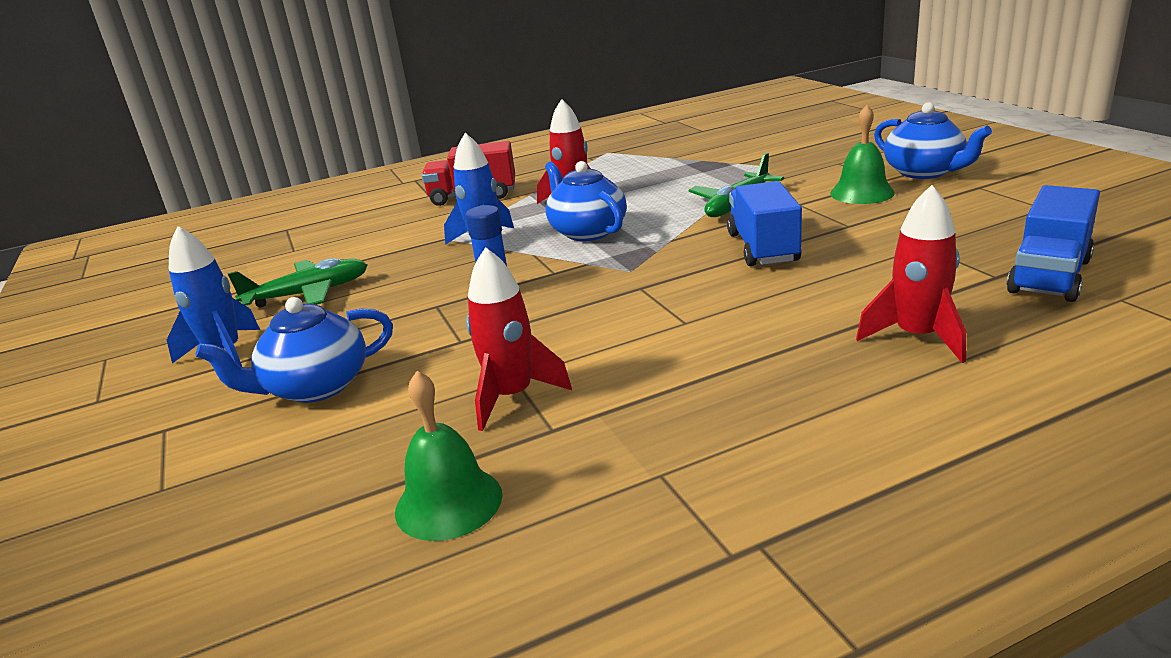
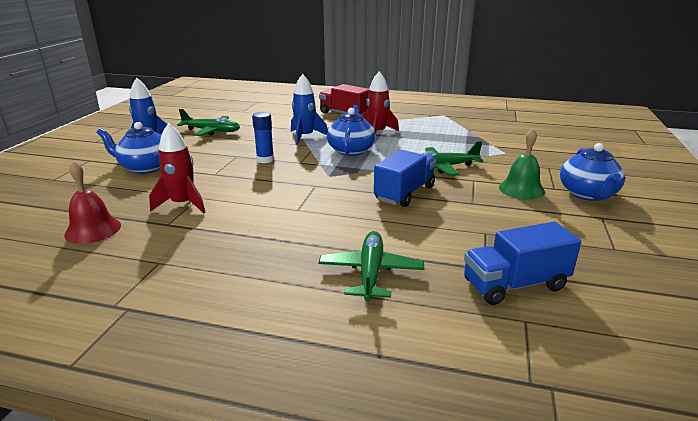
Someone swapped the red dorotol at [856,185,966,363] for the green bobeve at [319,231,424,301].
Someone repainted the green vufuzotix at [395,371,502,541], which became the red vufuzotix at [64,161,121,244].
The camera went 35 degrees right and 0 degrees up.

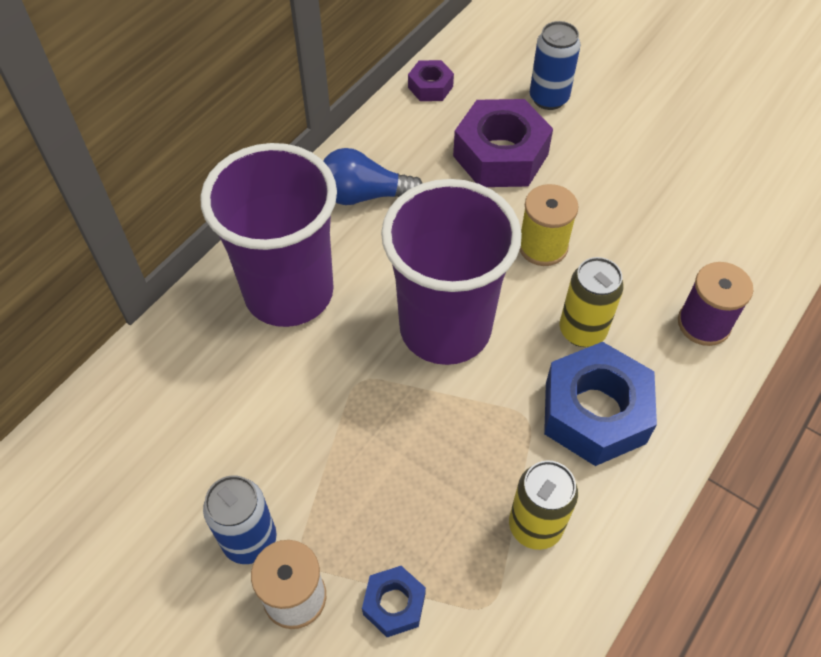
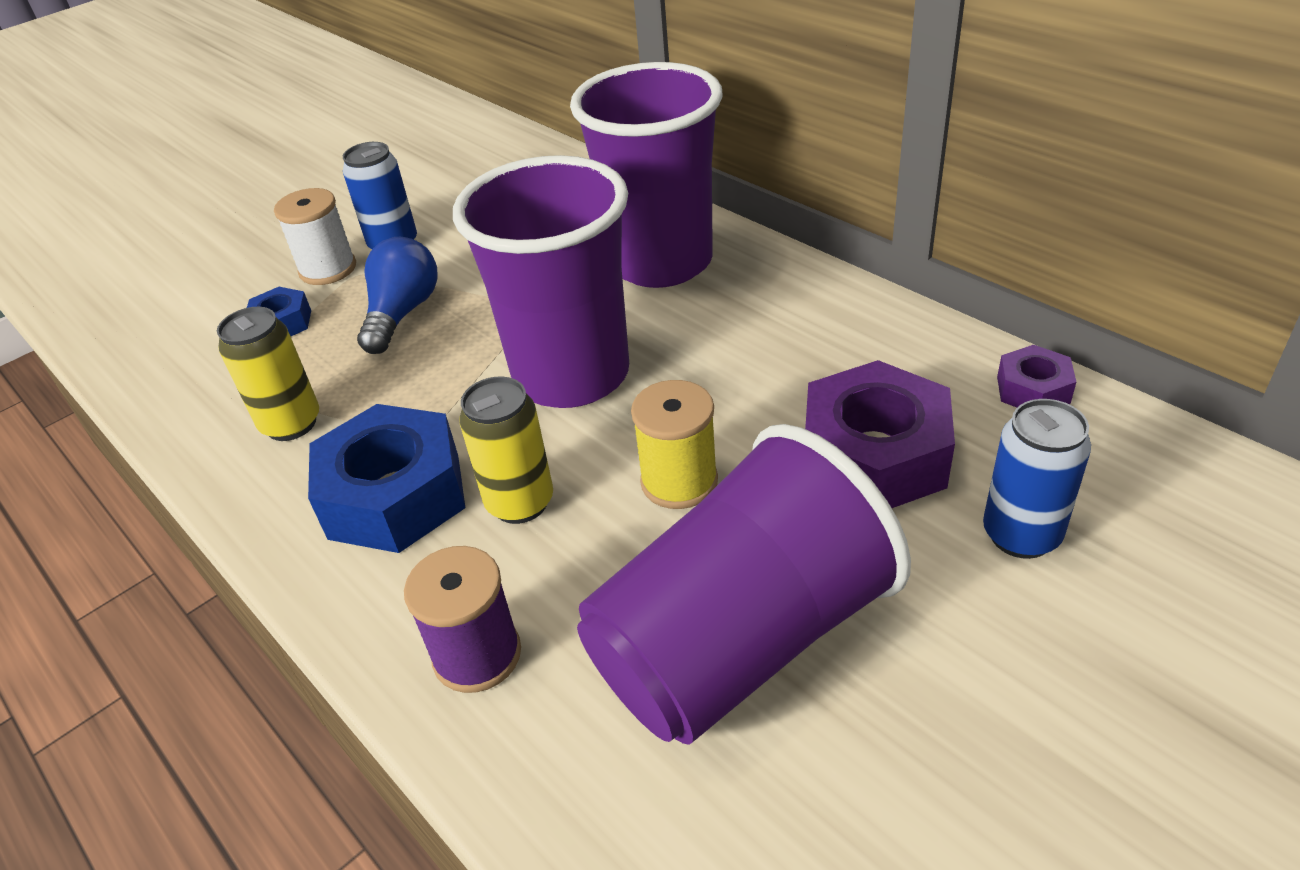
Someone put down the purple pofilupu at [577,424,911,745].
Someone carried the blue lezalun from [323,148,422,205] to [357,237,437,354].
The camera went 105 degrees right and 15 degrees down.

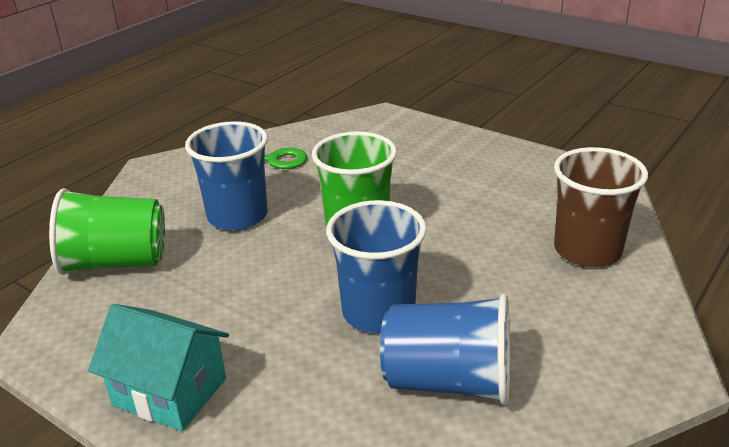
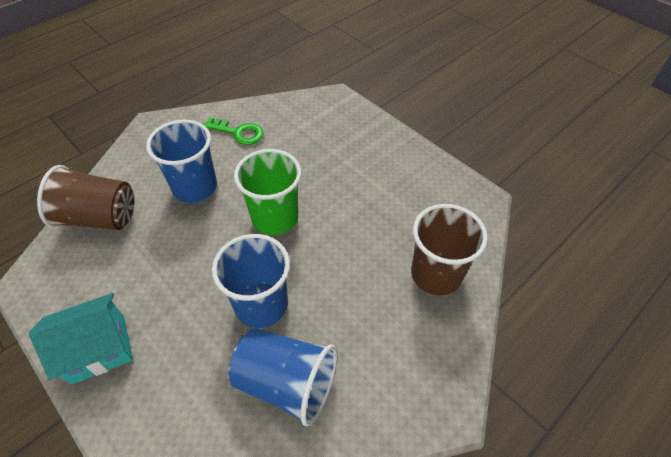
Someone repainted the green pofilupu at [49,188,165,275], which became the brown pofilupu at [37,165,134,230].
Someone rotated the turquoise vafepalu at [88,304,229,431] by 60 degrees counterclockwise.
The camera went 10 degrees right and 20 degrees up.

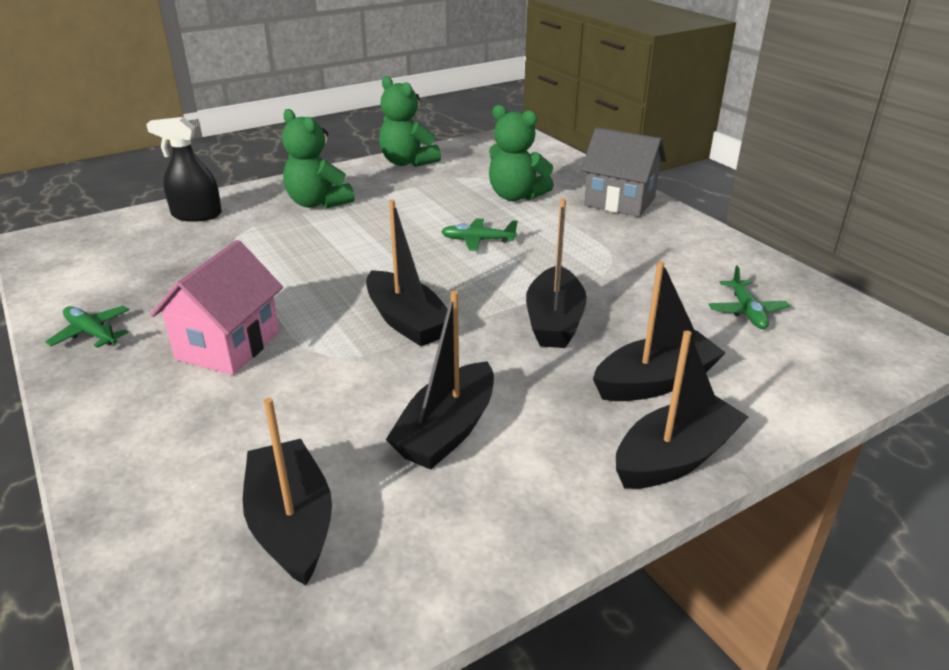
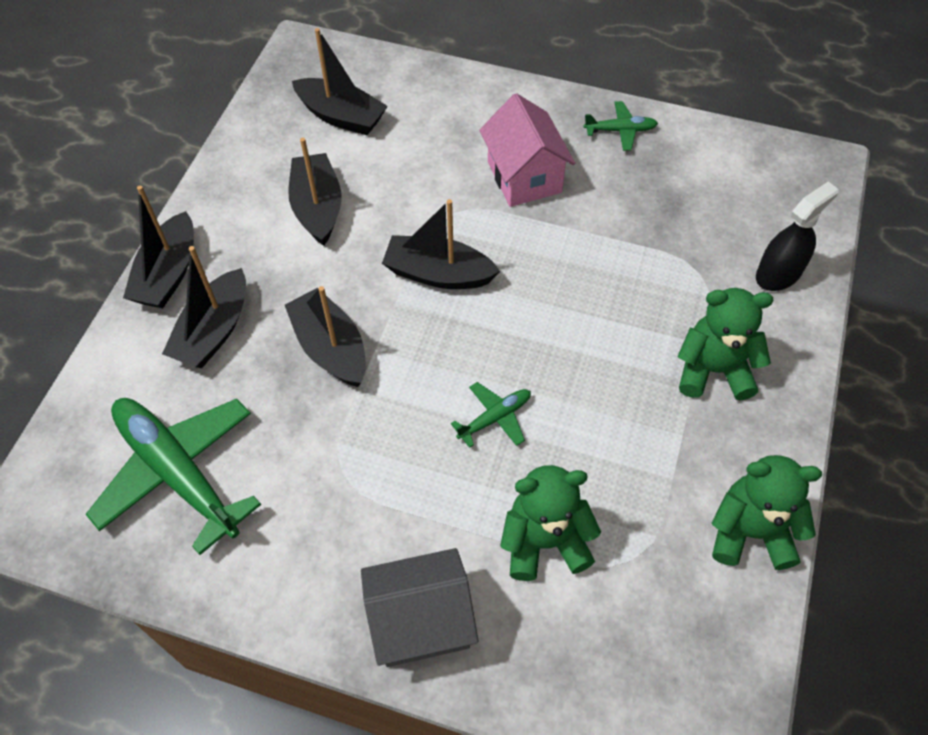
Someone scaled the green bobeve at [708,265,790,329] by 2.17.
The camera went 140 degrees right and 25 degrees up.

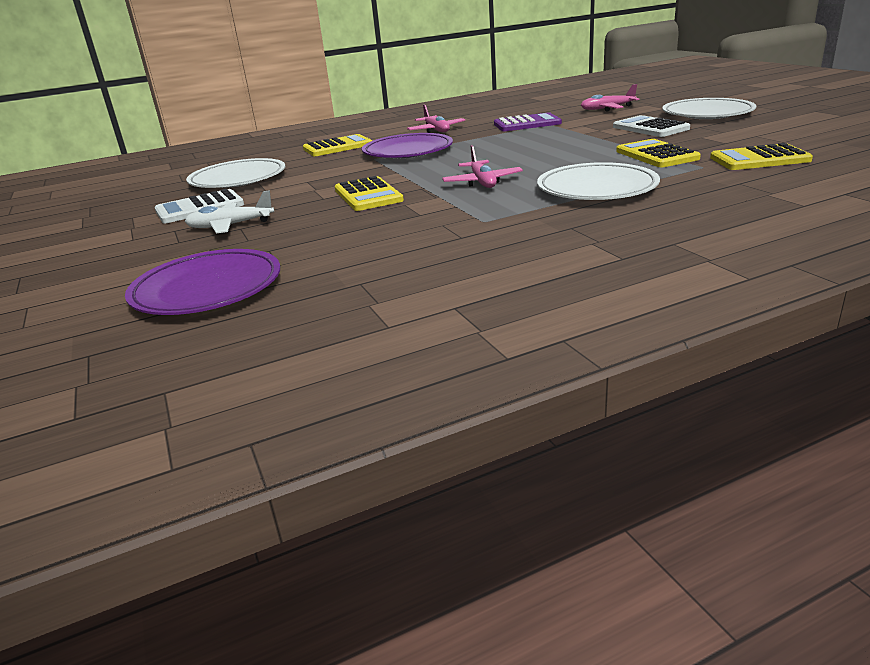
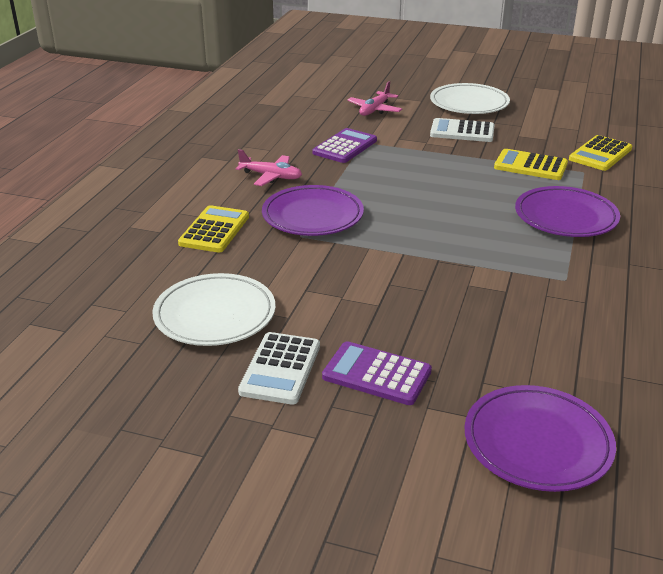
Someone took away the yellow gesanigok at [335,176,404,211].
Someone took away the pink bobeve at [442,145,523,188].
Someone swapped the white bobeve at [184,190,274,234] for the purple gesanigok at [322,341,432,405].
Someone repainted the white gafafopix at [537,162,660,200], which became the purple gafafopix at [515,186,620,237].
The camera went 50 degrees left and 5 degrees up.

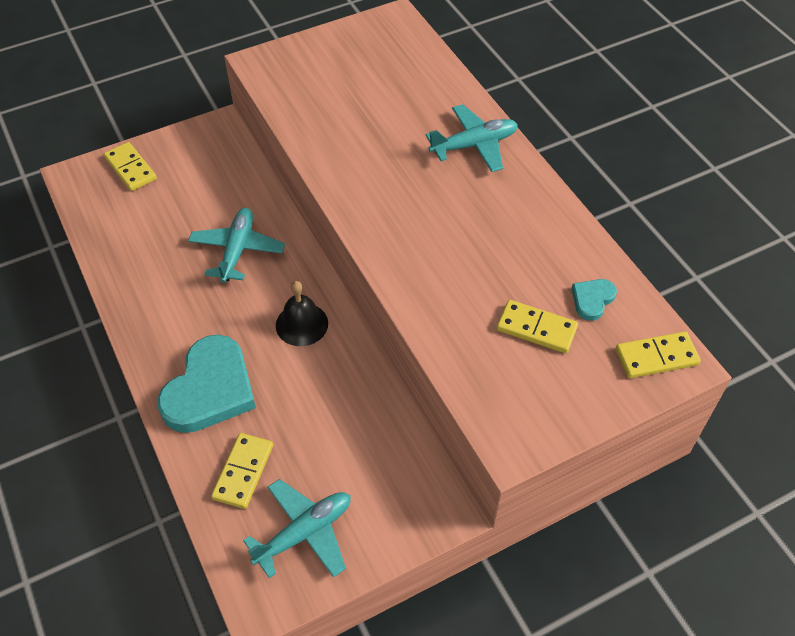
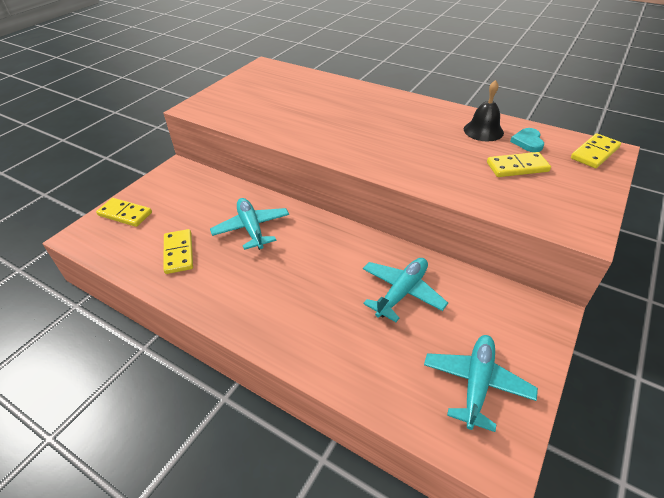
Someone took away the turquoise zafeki at [157,335,256,433].
Someone carried the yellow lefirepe from [211,433,273,509] to [163,229,193,274].
Someone carried the black vufuzotix from [276,281,328,346] to [464,80,504,141].
Someone carried the turquoise bobeve from [426,104,518,172] to [363,258,448,322].
The camera went 30 degrees left and 10 degrees down.

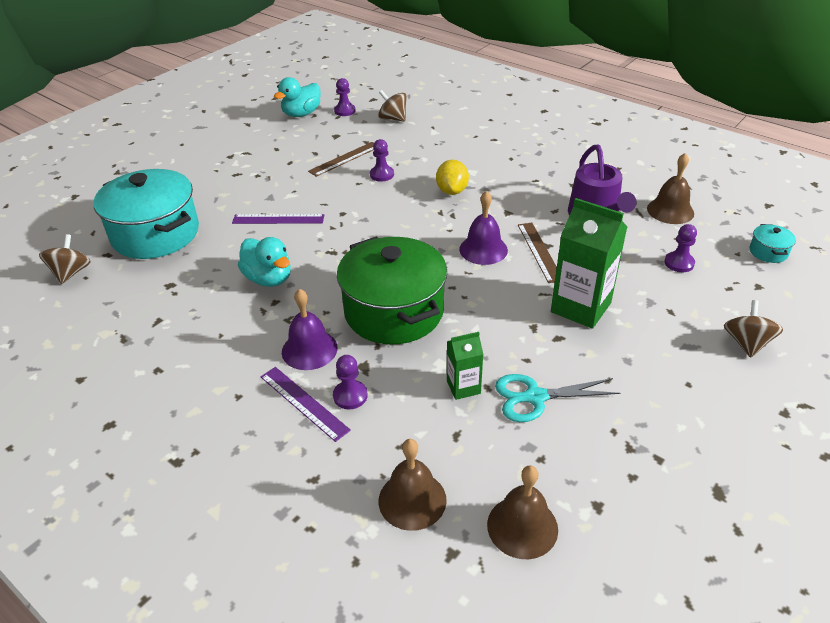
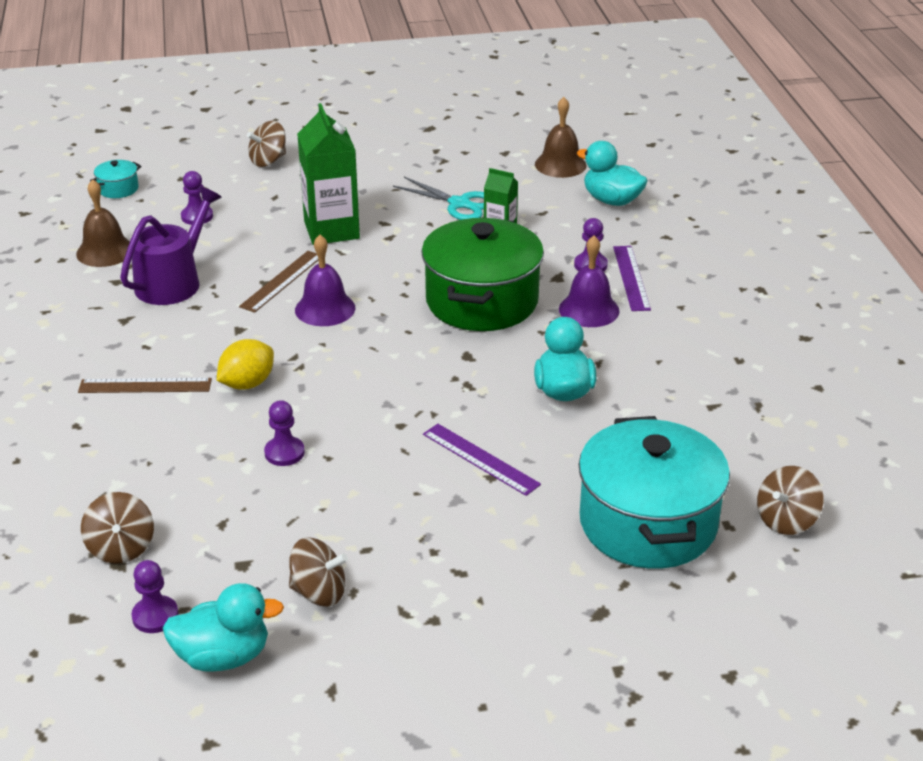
Someone put down the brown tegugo at [289,537,348,607].
Someone carried the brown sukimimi from [308,142,374,177] to [78,378,212,393].
Someone swapped the brown vufuzotix at [379,439,447,531] for the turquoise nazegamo at [577,141,648,206].
The camera went 140 degrees left and 5 degrees down.

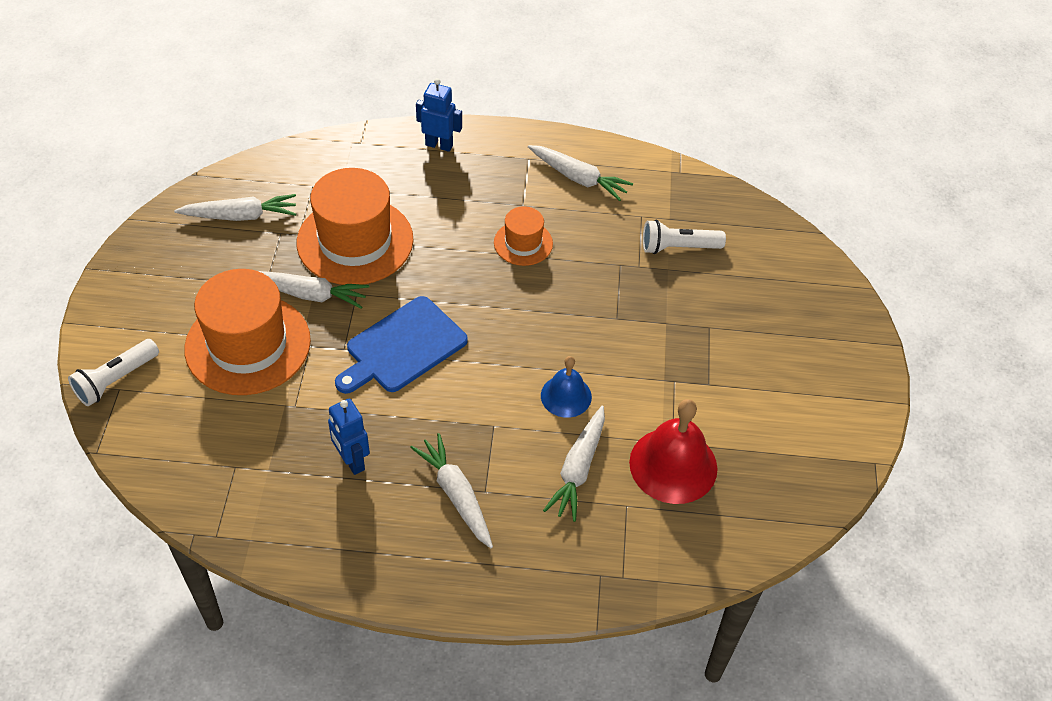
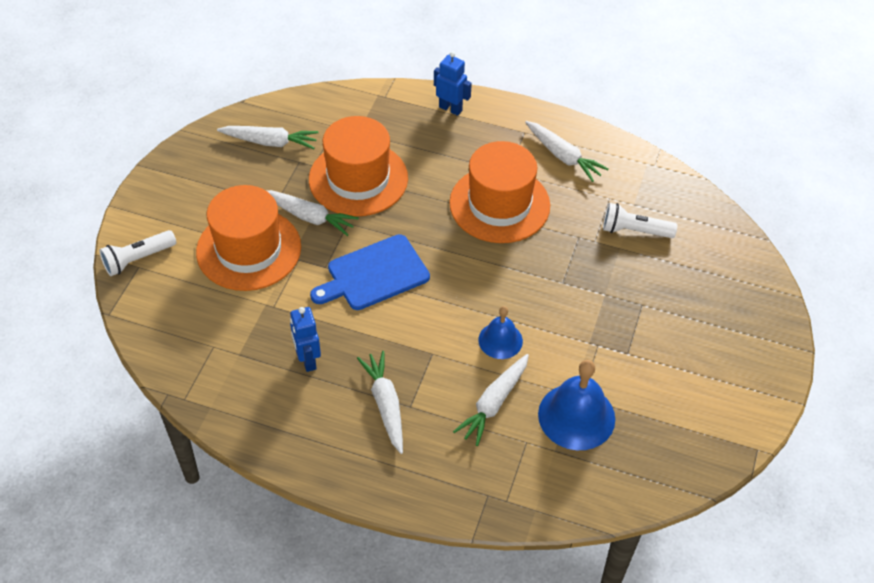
Someone repainted the red vufuzotix at [629,399,717,504], which became the blue vufuzotix at [538,360,615,450].
Someone scaled the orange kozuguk at [494,206,553,266] by 1.95.
The camera went 15 degrees right and 0 degrees up.

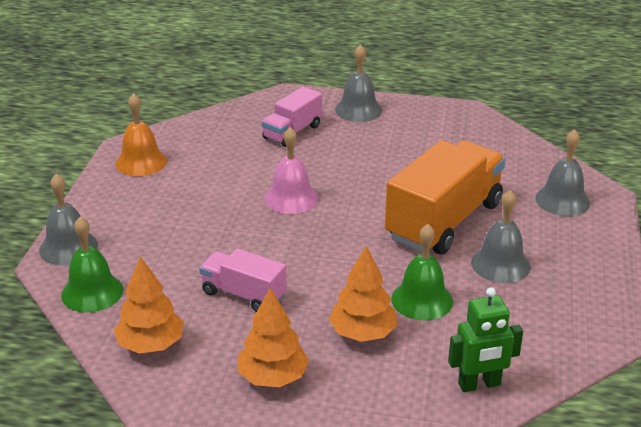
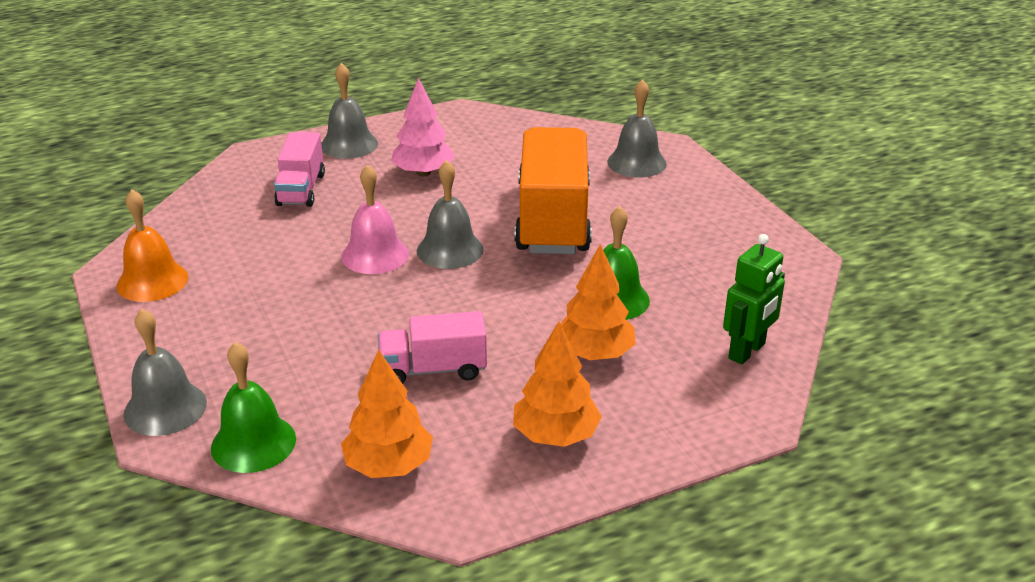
Someone put down the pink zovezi at [391,78,455,176].
Someone carried the grey vufuzotix from [471,190,531,283] to [417,160,484,269].
The camera went 35 degrees left and 0 degrees up.

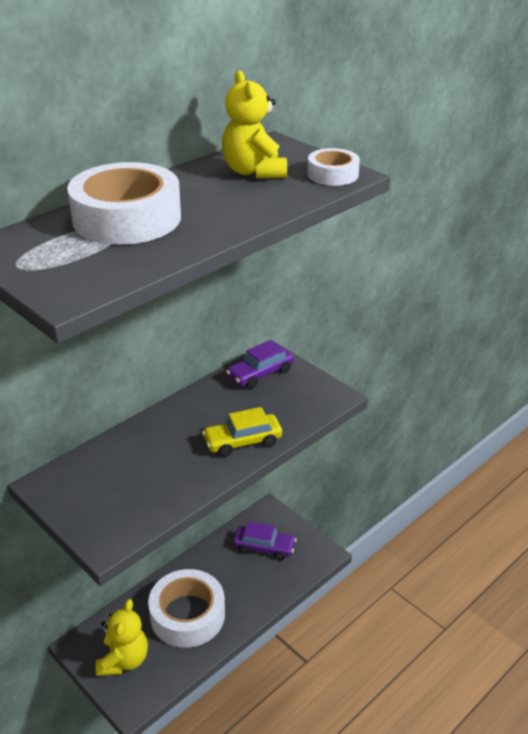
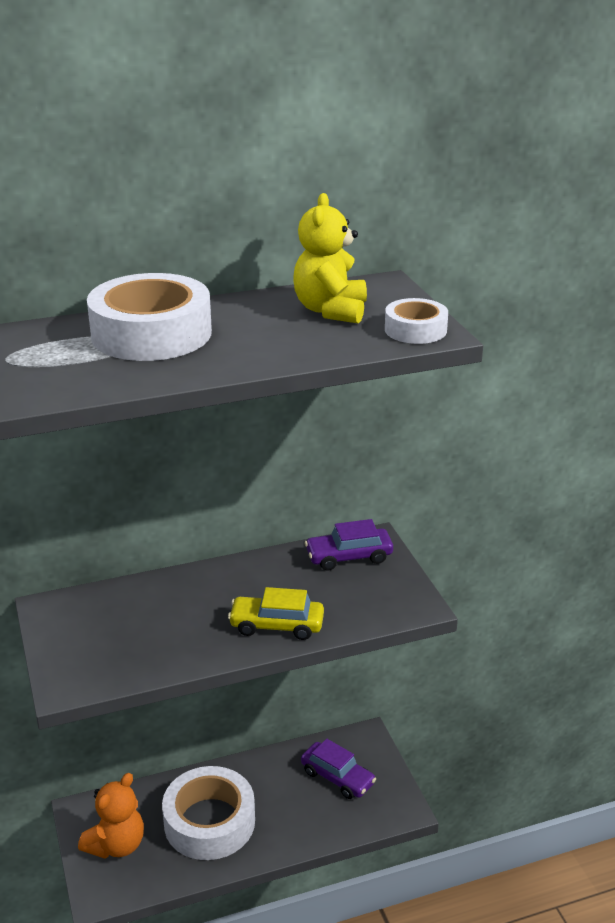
Someone repainted the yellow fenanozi at [96,599,148,676], which became the orange fenanozi at [78,773,144,859].
The camera went 25 degrees right and 5 degrees down.

